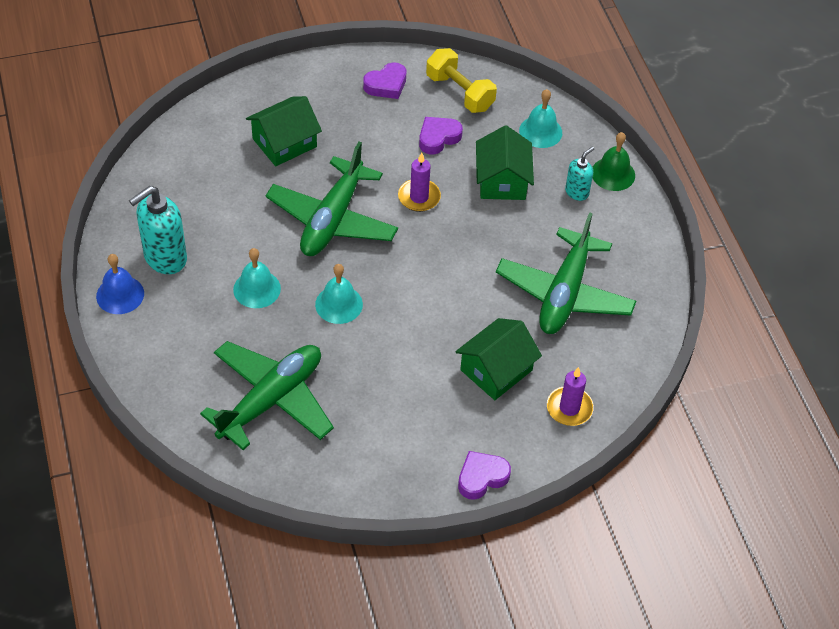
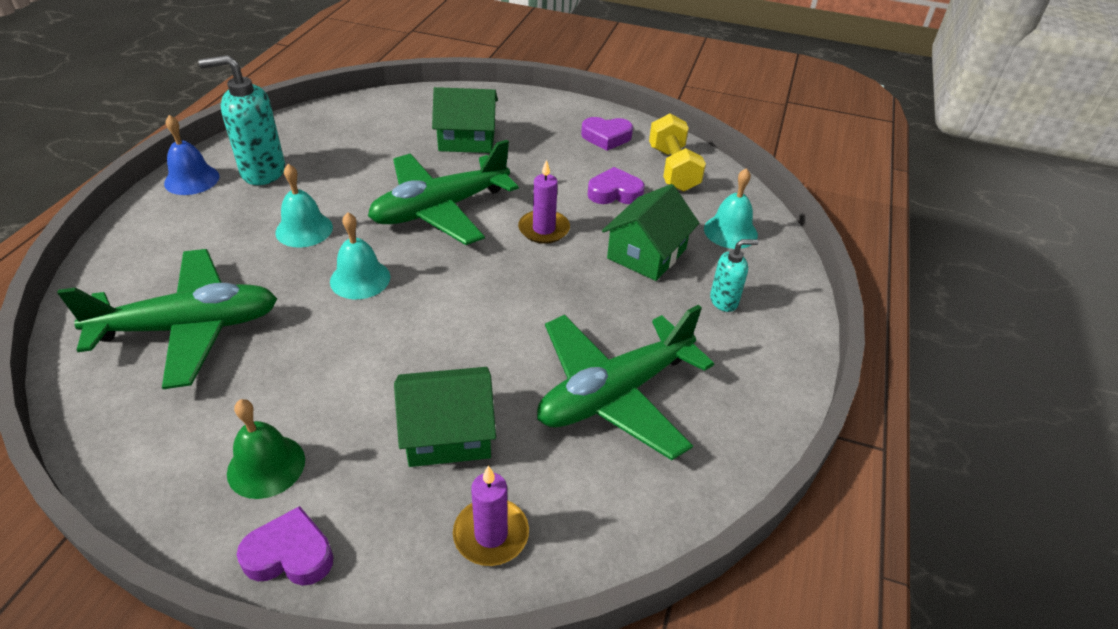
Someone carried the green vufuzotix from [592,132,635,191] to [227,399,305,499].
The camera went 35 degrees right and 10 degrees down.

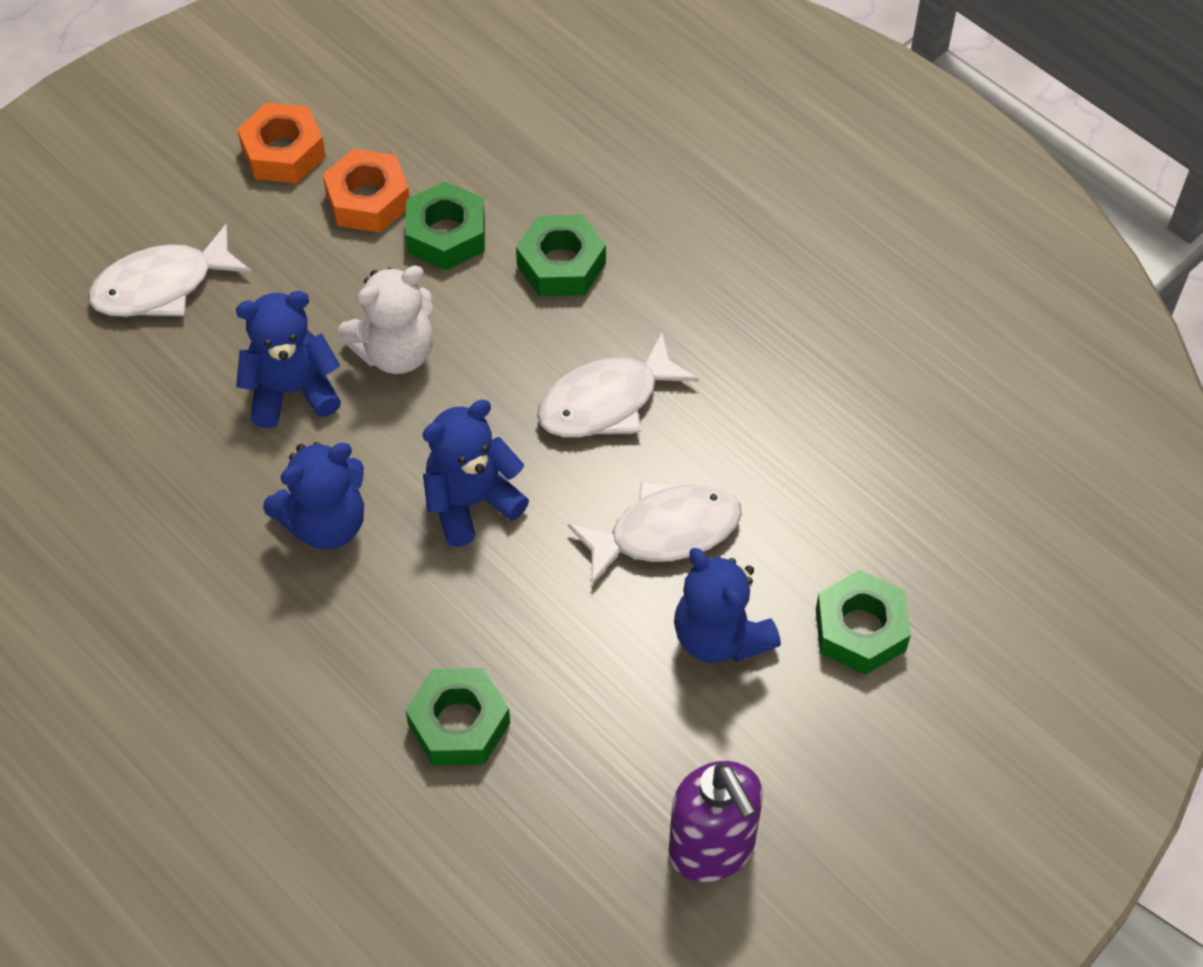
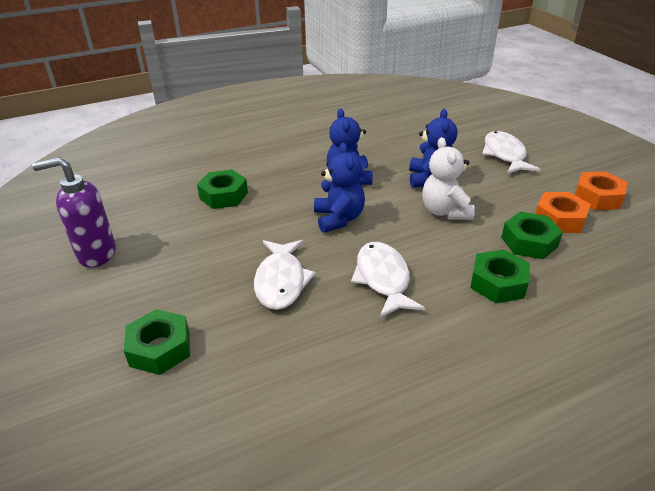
Someone took away the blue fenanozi at [674,548,781,663].
The camera went 110 degrees right and 20 degrees down.

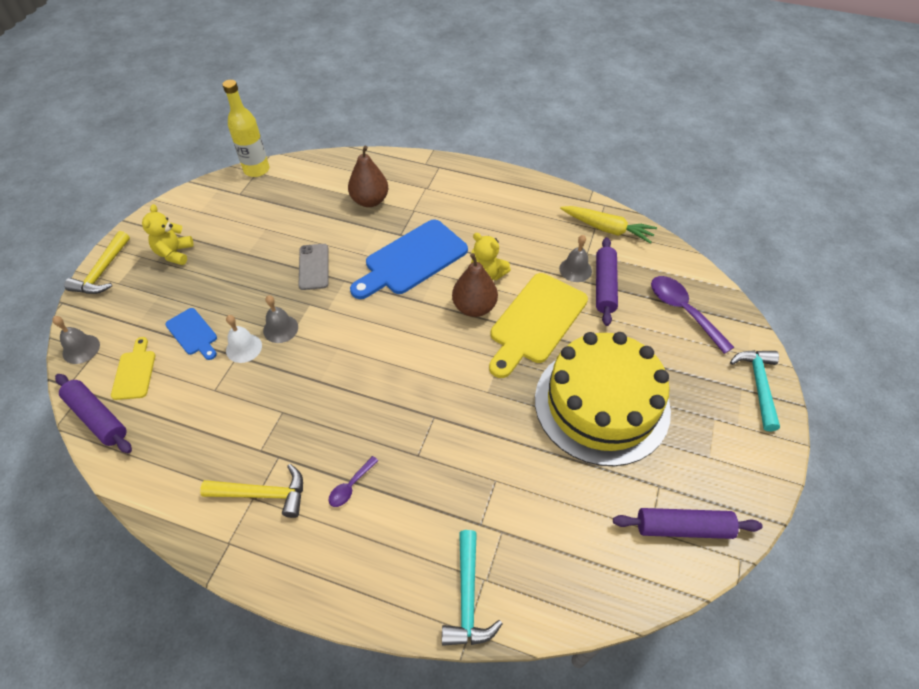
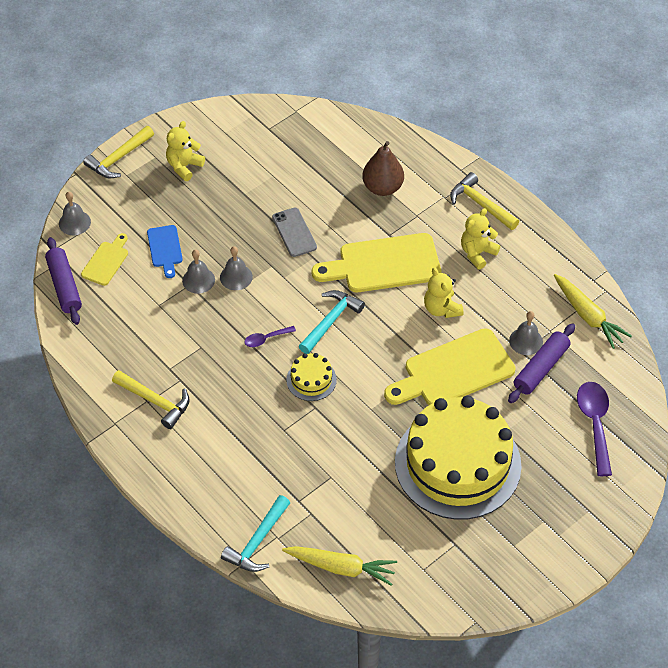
Someone took away the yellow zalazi at [222,80,269,177].
Someone took away the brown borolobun at [452,253,498,317].
Someone took away the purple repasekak at [613,508,763,539].
Someone put down the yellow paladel at [282,546,397,586].
Someone put down the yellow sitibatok at [286,353,337,401].
Someone put down the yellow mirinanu at [450,172,519,230].
Someone put down the yellow fenanozi at [461,208,500,270].
Someone carried the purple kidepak from [328,456,378,507] to [244,326,296,347].
Someone carried the turquoise mirinanu from [730,350,780,431] to [299,290,365,354].
Someone repainted the white vufuzotix at [226,315,262,363], which became the grey vufuzotix at [182,249,215,294].
Someone repainted the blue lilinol at [350,220,468,299], which became the yellow lilinol at [312,233,442,292].
Someone rotated the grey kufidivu at [298,244,329,290] by 45 degrees counterclockwise.
The camera went 30 degrees right and 0 degrees up.

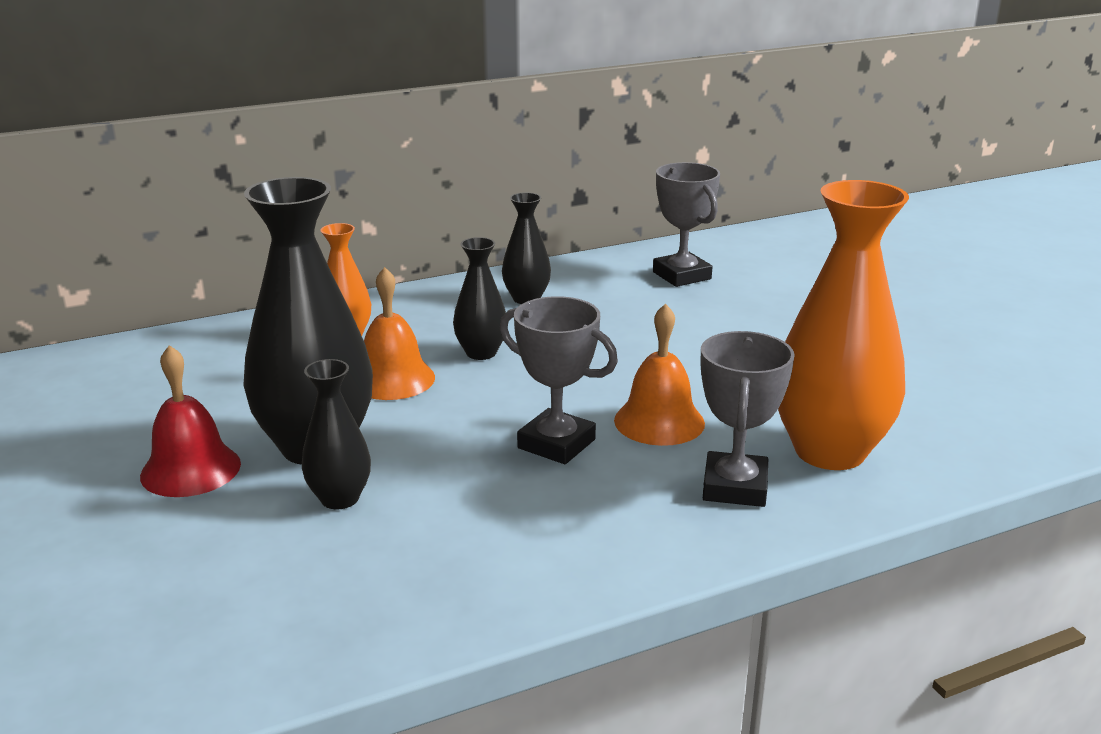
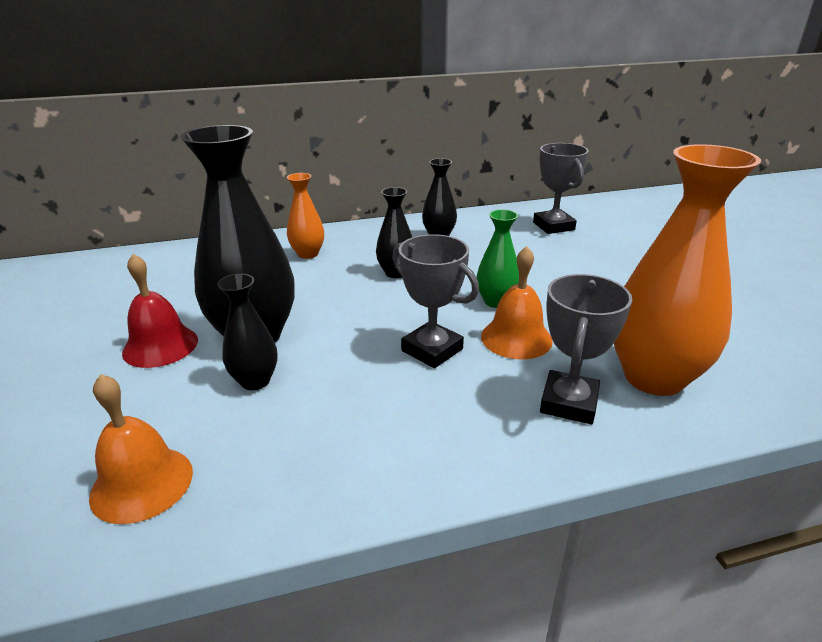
Someone put down the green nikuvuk at [476,209,519,308].
Someone carried the orange vufuzotix from [364,267,435,400] to [89,374,193,524].
The camera went 10 degrees right and 5 degrees up.

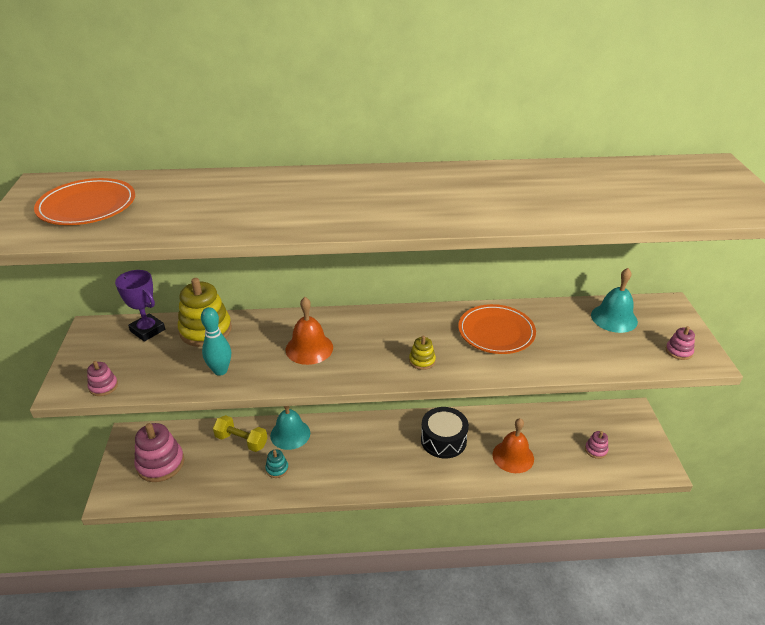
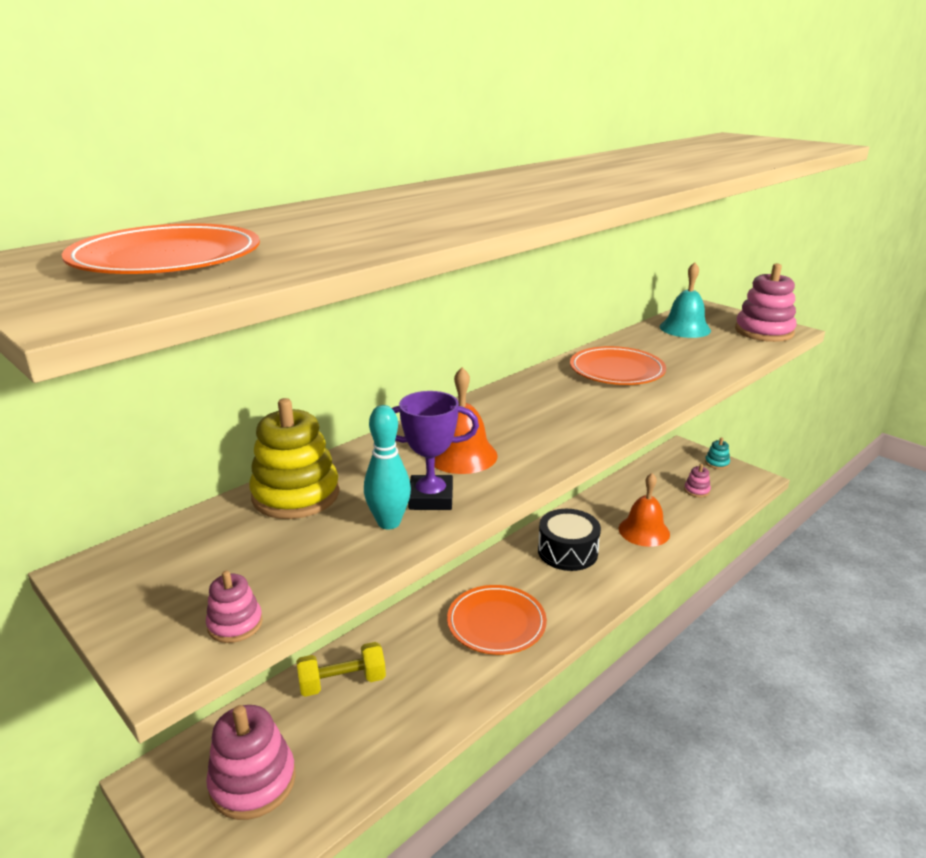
Someone took away the turquoise vufuzotix at [270,406,310,450].
Someone took away the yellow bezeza at [409,336,436,370].
Someone put down the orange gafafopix at [447,585,547,655].
Someone carried the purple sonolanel from [115,270,165,342] to [392,391,479,510].
Someone carried the turquoise bezeza from [265,450,289,478] to [705,438,730,469].
Someone scaled the pink bezeza at [666,326,695,360] by 2.06.
The camera went 40 degrees left and 10 degrees down.

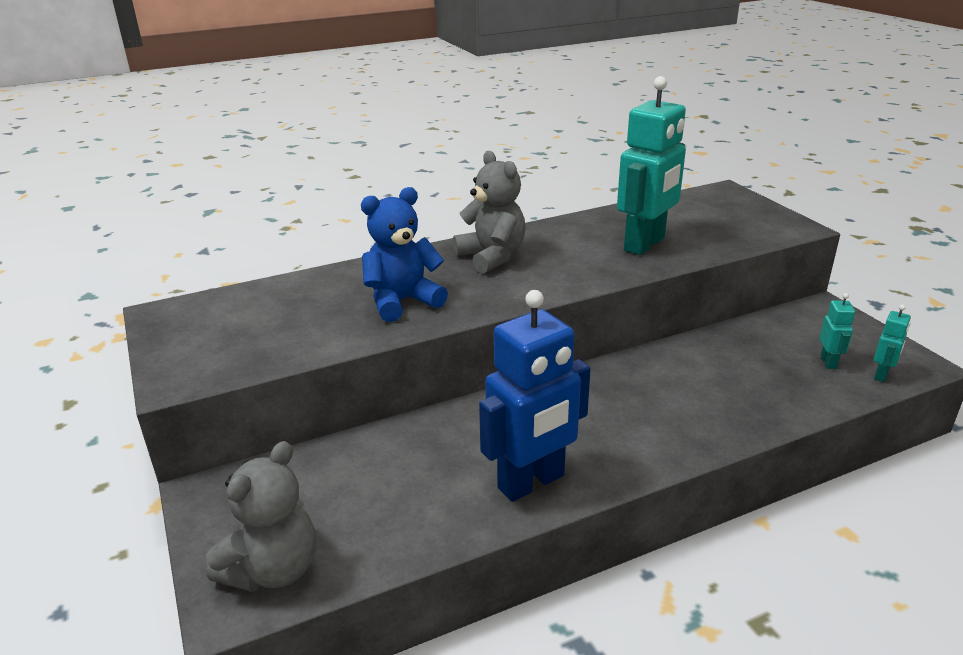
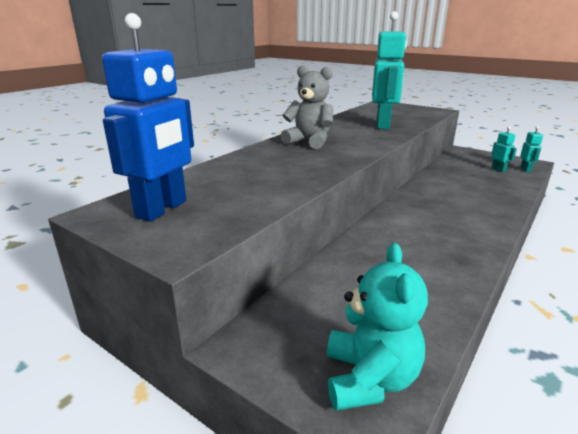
Someone took away the blue fenanozi at [361,187,448,322].
Someone carried the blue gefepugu from [479,290,591,502] to [102,13,194,221].
Someone repainted the grey fenanozi at [206,441,316,592], which became the turquoise fenanozi at [327,243,428,411].
The camera went 30 degrees left and 5 degrees down.

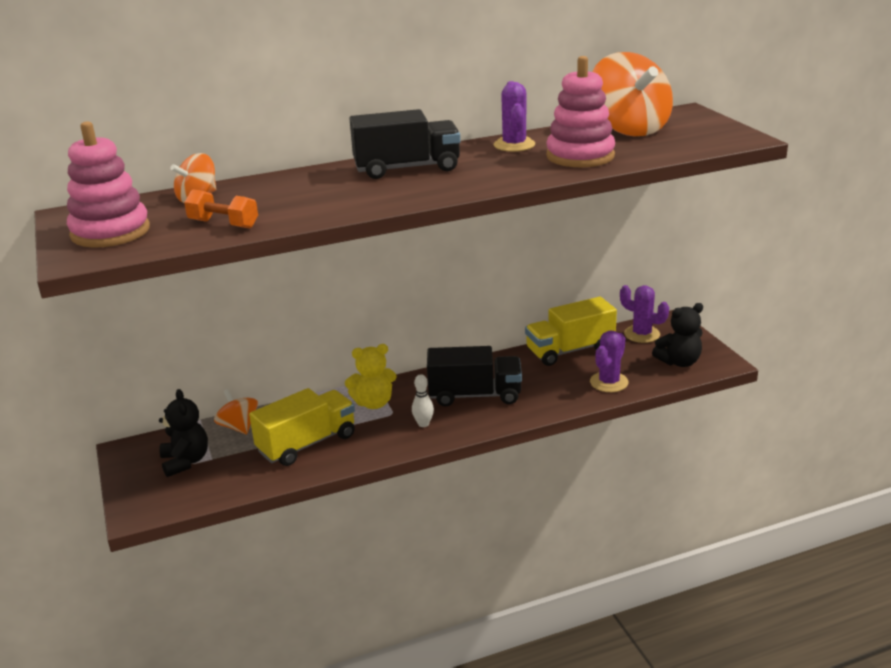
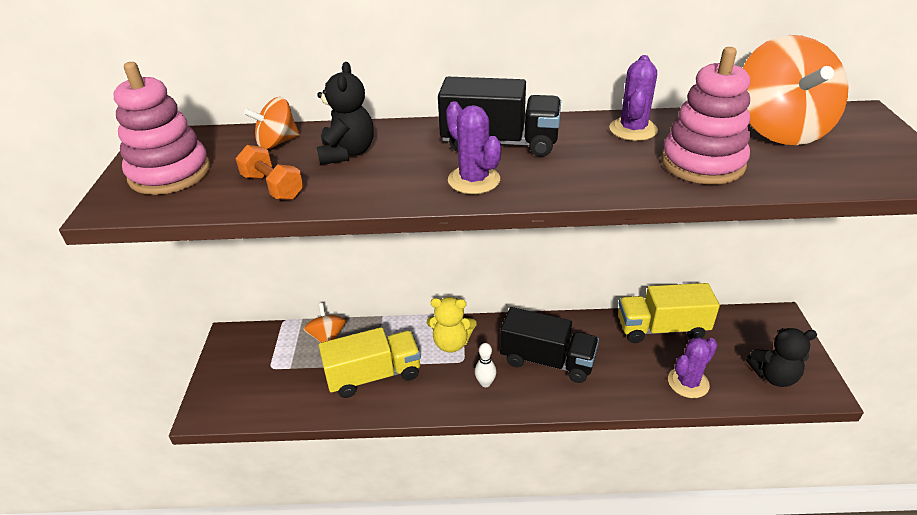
Someone carried the black fenanozi from [159,389,208,477] to [317,62,374,165].
Someone carried the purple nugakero from [620,285,669,343] to [446,102,501,194].
The camera went 20 degrees right and 10 degrees up.

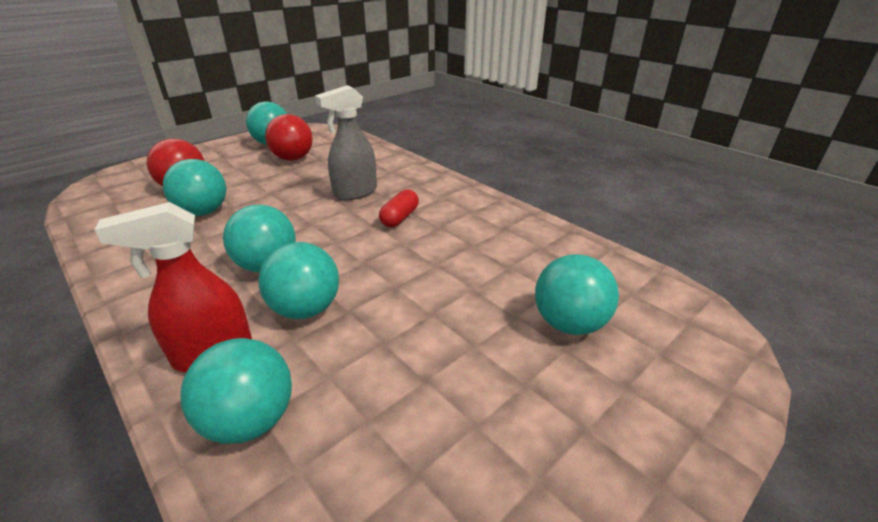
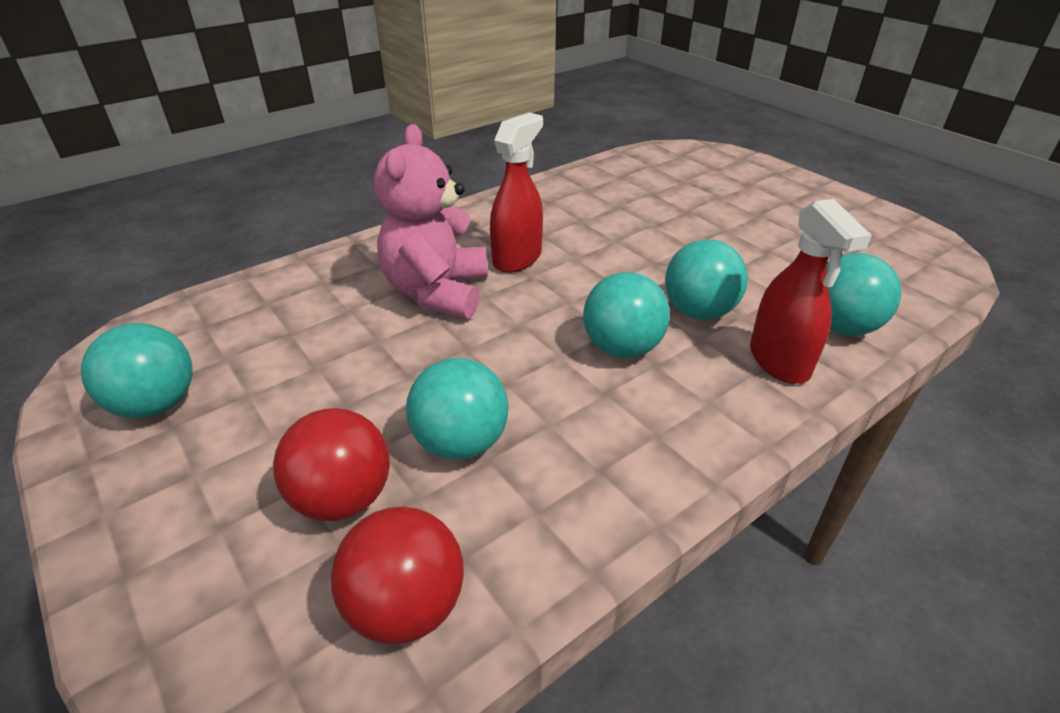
Someone took away the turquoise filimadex at [535,254,619,335].
Someone carried the red filimadex from [265,114,313,161] to [331,507,464,644].
Someone swapped the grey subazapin at [315,85,377,200] for the pink fenanozi at [374,124,488,319].
Someone swapped the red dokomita at [379,189,419,227] for the red subazapin at [490,113,543,273].
The camera went 85 degrees left and 5 degrees up.

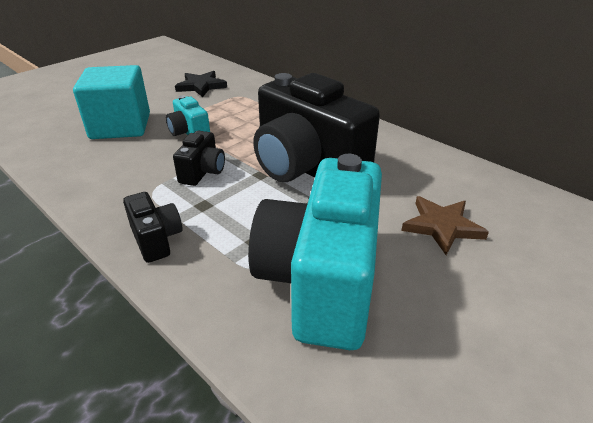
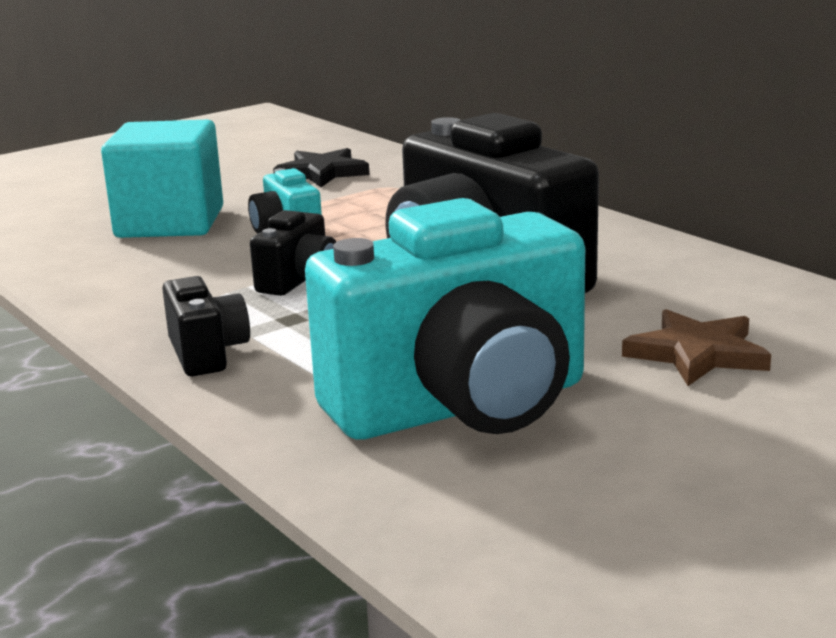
Someone rotated the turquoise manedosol at [248,154,382,350] by 135 degrees counterclockwise.
The camera went 10 degrees right and 15 degrees down.

